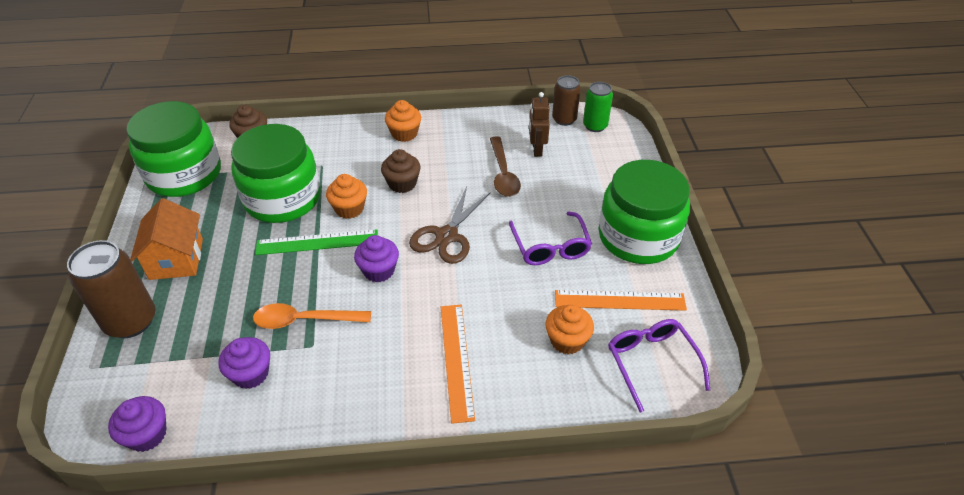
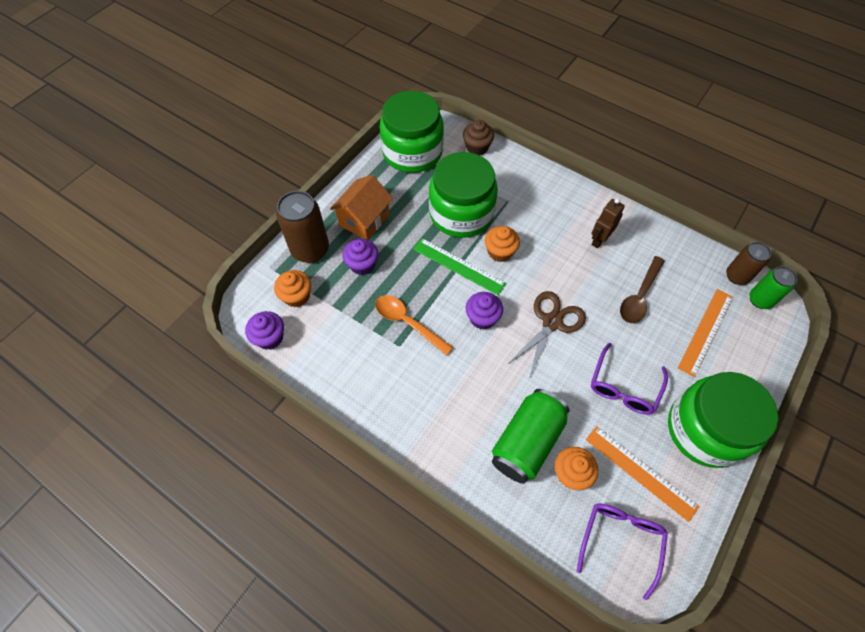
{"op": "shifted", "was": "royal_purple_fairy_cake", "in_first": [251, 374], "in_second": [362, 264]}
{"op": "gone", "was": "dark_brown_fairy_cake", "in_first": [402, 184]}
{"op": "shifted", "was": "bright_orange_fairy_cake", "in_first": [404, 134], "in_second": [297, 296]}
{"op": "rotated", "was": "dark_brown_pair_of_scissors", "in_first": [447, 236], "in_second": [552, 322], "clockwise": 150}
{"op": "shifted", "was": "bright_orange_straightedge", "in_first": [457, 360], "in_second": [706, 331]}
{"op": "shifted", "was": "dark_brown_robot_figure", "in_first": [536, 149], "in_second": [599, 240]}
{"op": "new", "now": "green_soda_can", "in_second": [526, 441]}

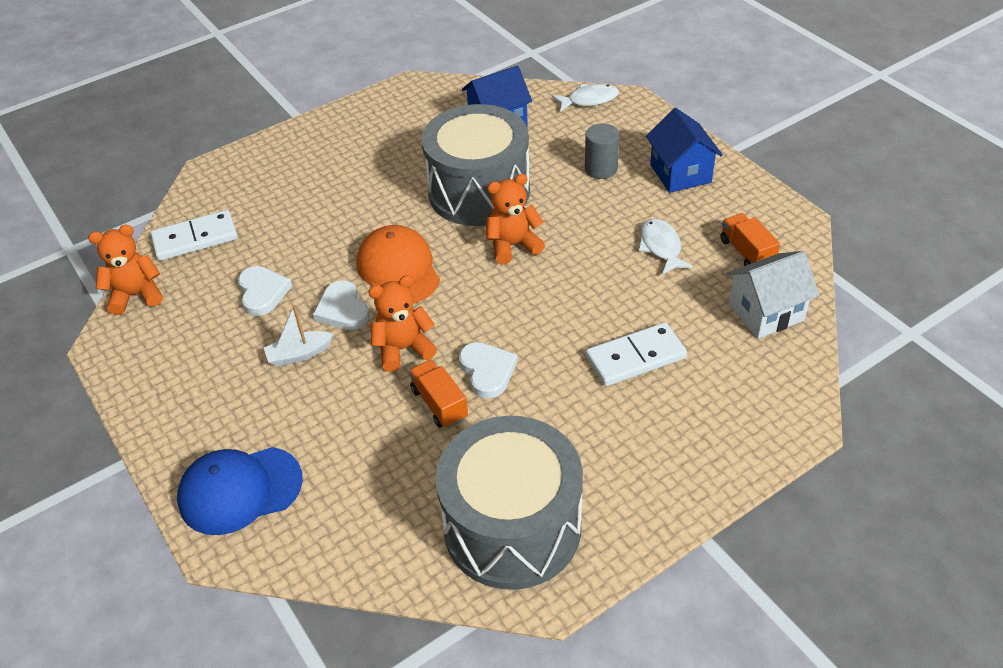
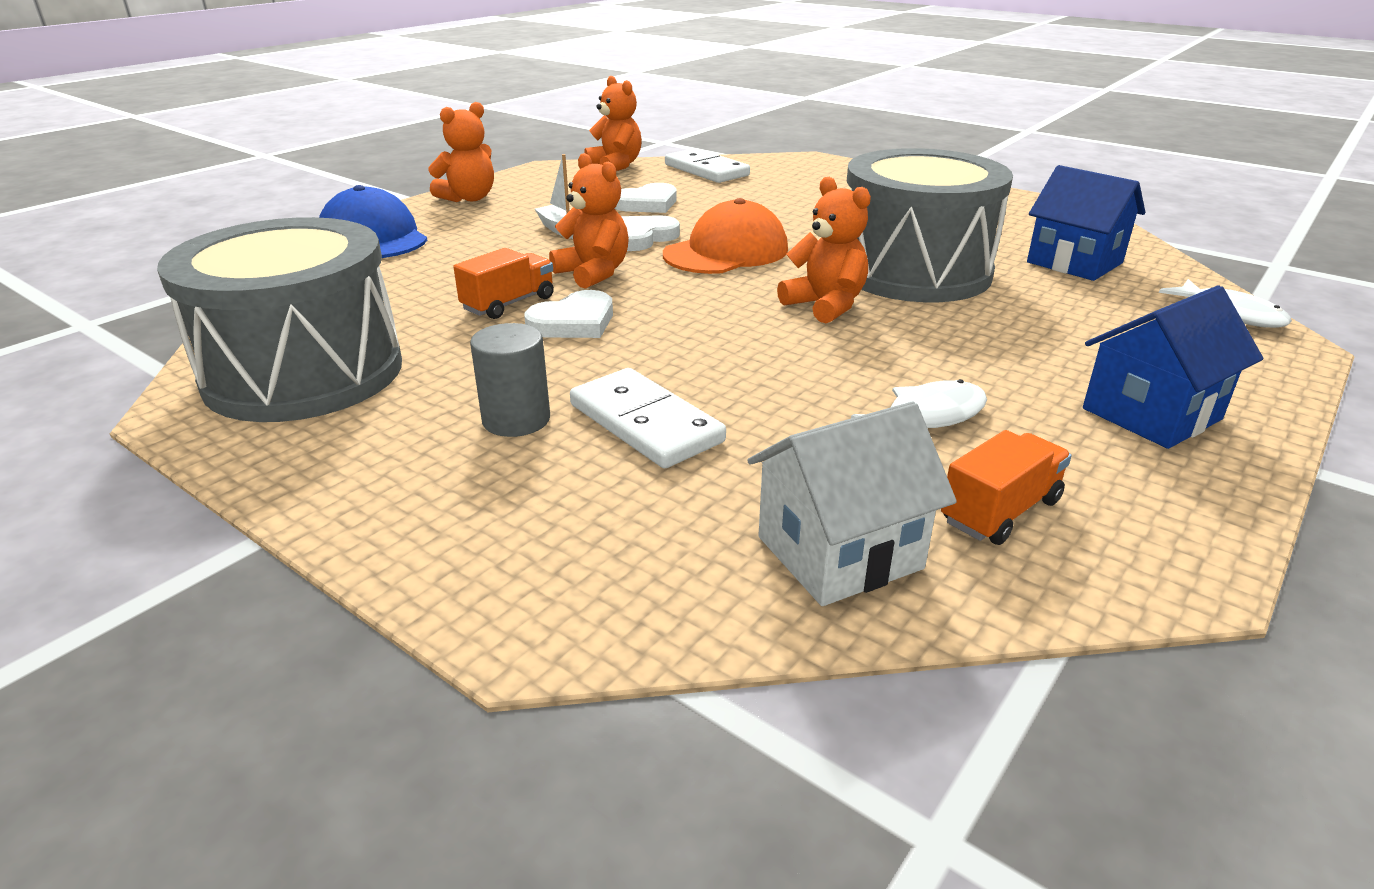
{"op": "shifted", "was": "ash-grey_cylinder_shape", "in_first": [601, 169], "in_second": [516, 419]}
{"op": "rotated", "was": "snow-white_toy_house", "in_first": [766, 312], "in_second": [839, 552], "clockwise": -75}
{"op": "new", "now": "bright_orange_teddy", "in_second": [469, 198]}

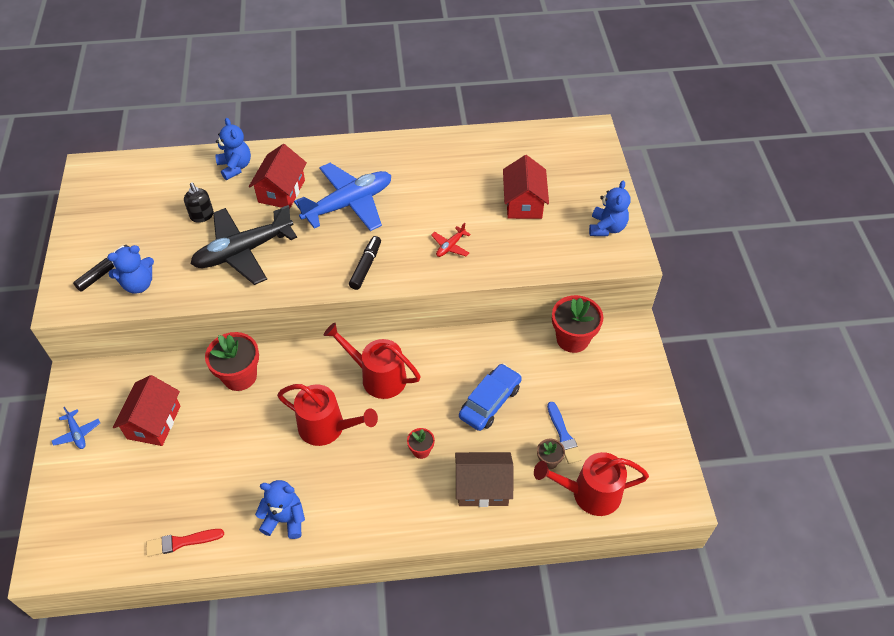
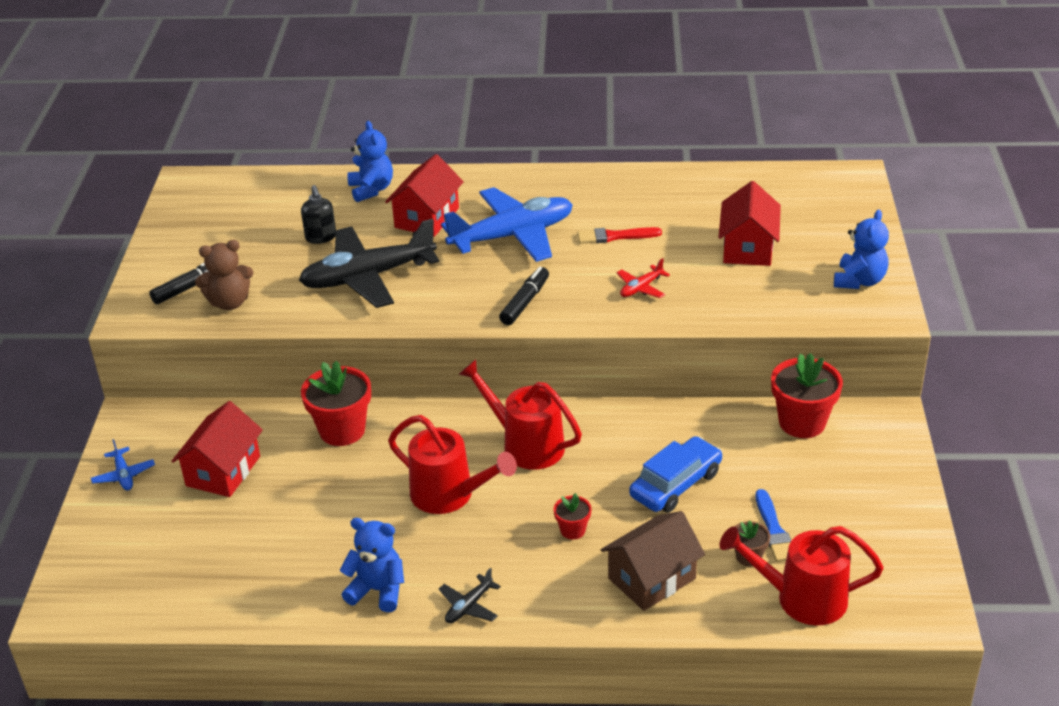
{"op": "repainted", "was": "royal_blue_teddy", "now": "dark_brown_teddy", "in_first": [138, 284], "in_second": [229, 302]}
{"op": "shifted", "was": "scarlet_brush", "in_first": [181, 542], "in_second": [615, 236]}
{"op": "rotated", "was": "dark_brown_toy_house", "in_first": [482, 487], "in_second": [651, 578], "clockwise": -45}
{"op": "new", "now": "ebony_plane", "in_second": [469, 606]}

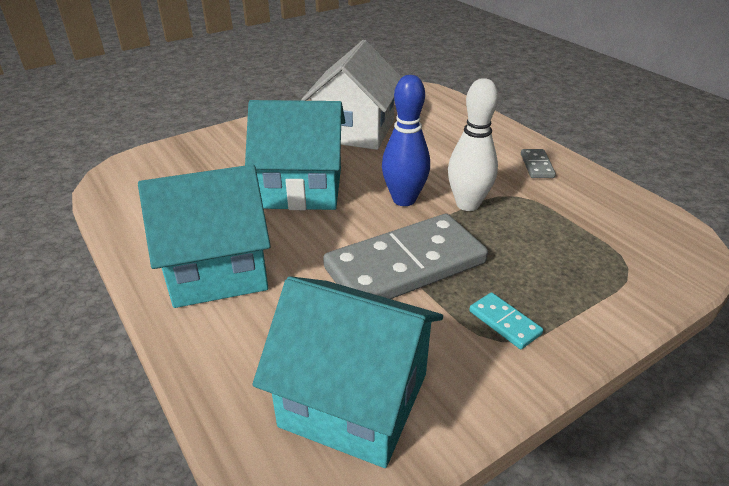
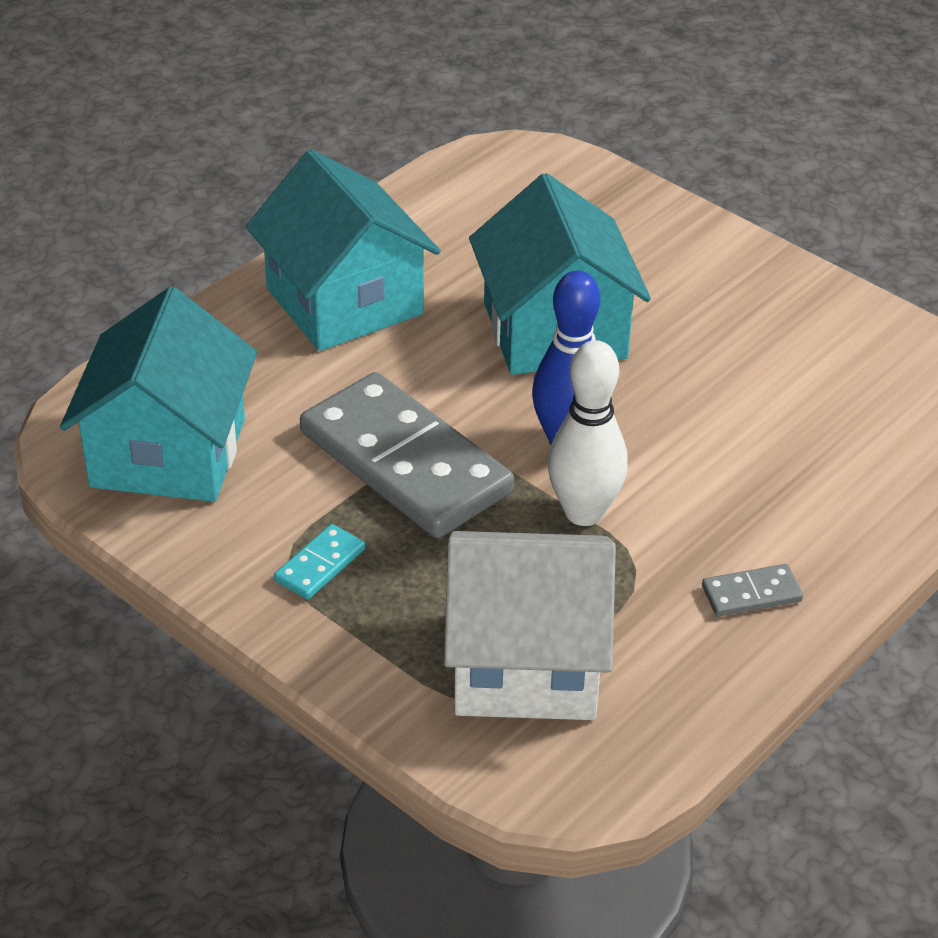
{"op": "shifted", "was": "snow-white_toy_house", "in_first": [354, 130], "in_second": [526, 663]}

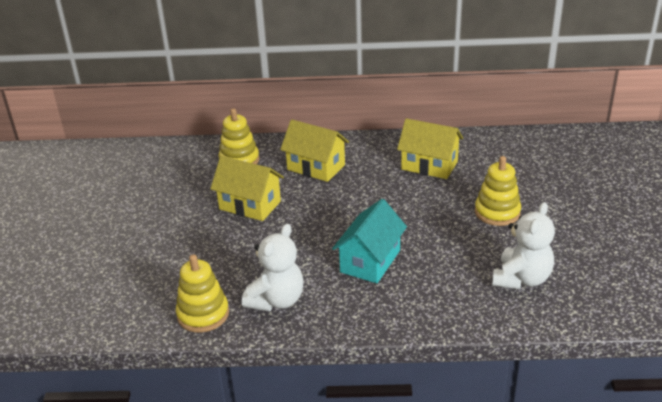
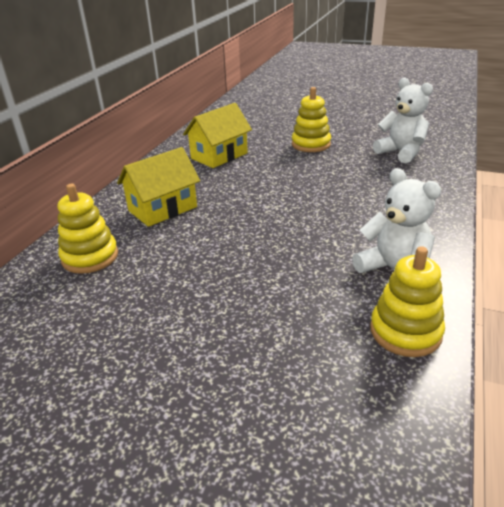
{"op": "gone", "was": "yellow_toy_house", "in_first": [250, 205]}
{"op": "gone", "was": "aqua_toy_house", "in_first": [370, 261]}

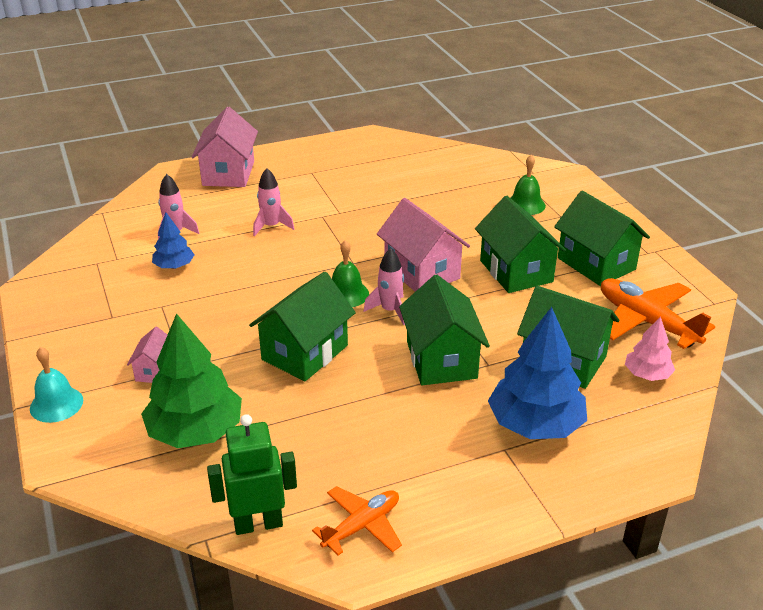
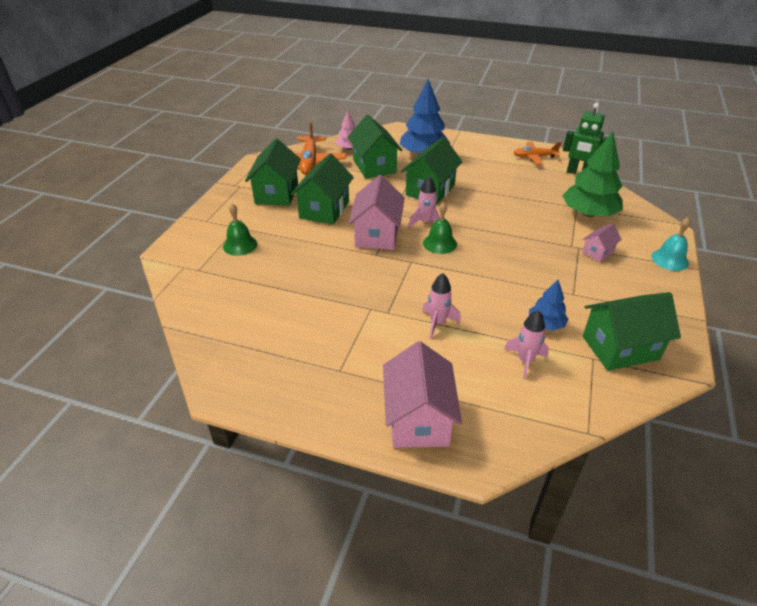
{"op": "rotated", "was": "rose-pink_toy_house", "in_first": [228, 173], "in_second": [418, 419], "clockwise": -45}
{"op": "shifted", "was": "green_toy_house", "in_first": [305, 352], "in_second": [620, 348]}

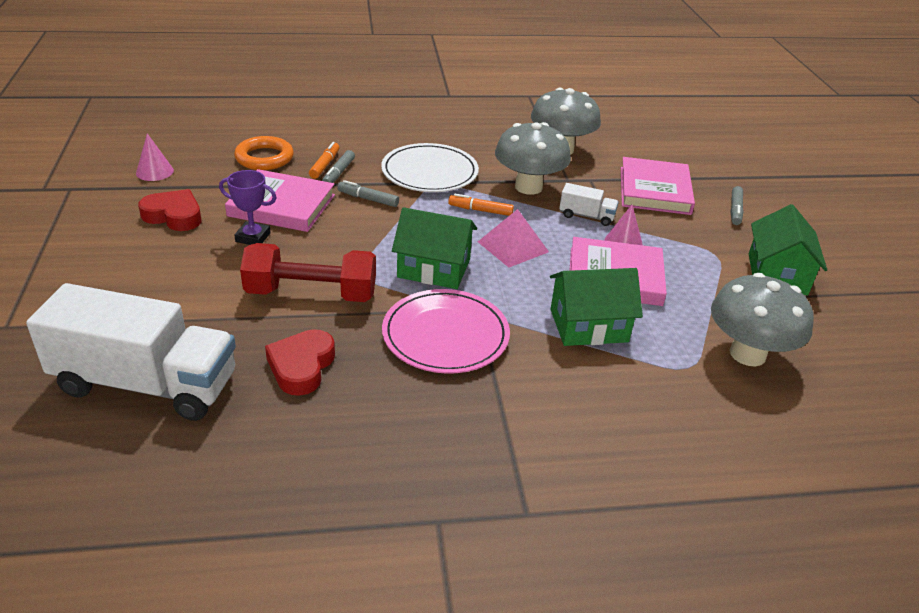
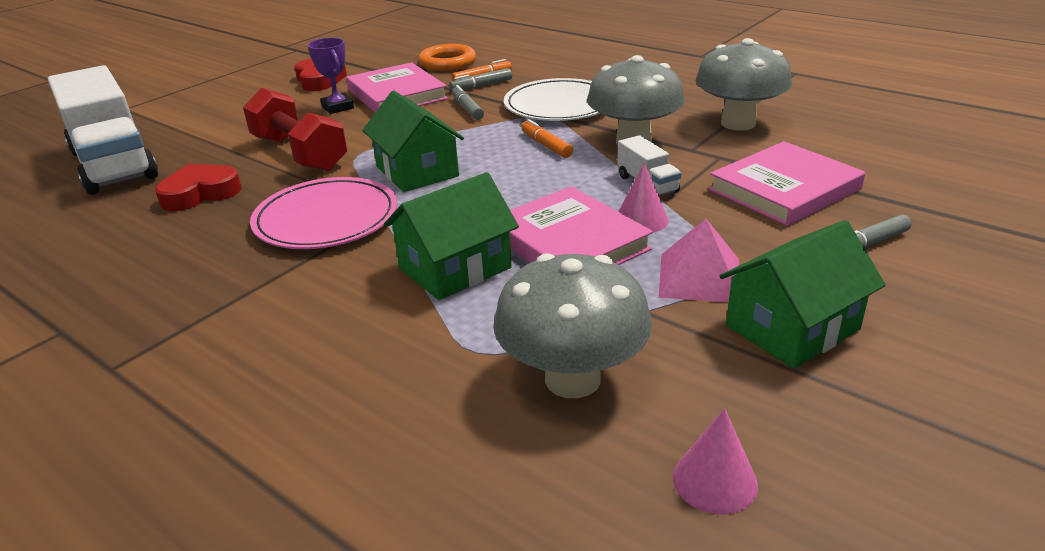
{"op": "shifted", "was": "rose-pink_solid_cone", "in_first": [154, 171], "in_second": [714, 480]}
{"op": "shifted", "was": "rose-pink_solid_pyramid", "in_first": [513, 246], "in_second": [700, 277]}
{"op": "rotated", "was": "green_toy_house", "in_first": [588, 325], "in_second": [455, 268], "clockwise": -75}

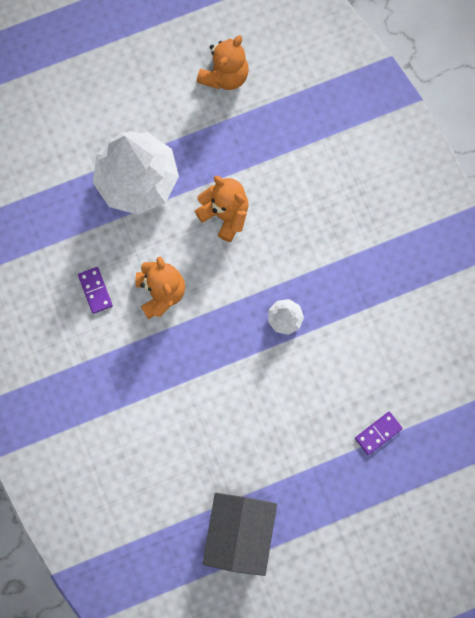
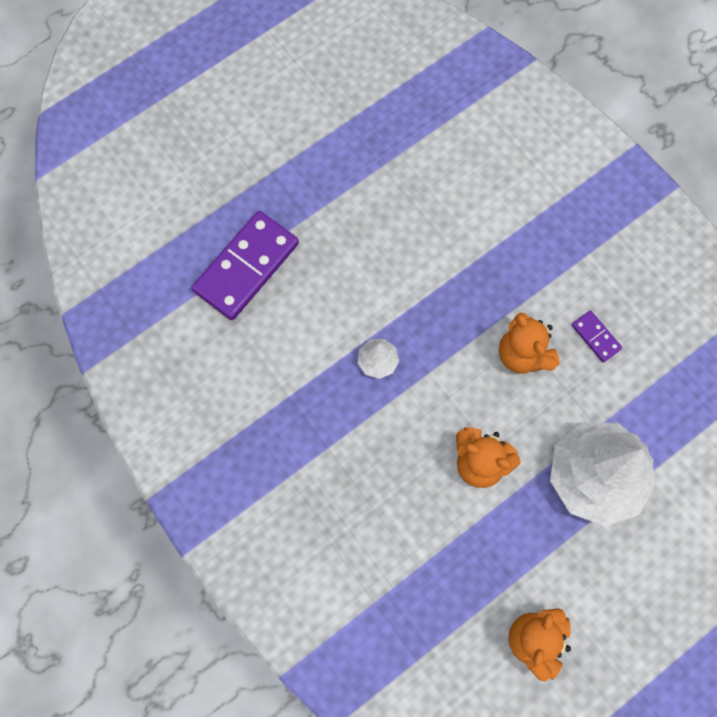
{"op": "gone", "was": "ash-grey_toy_house", "in_first": [239, 533]}
{"op": "scaled", "was": "royal_purple_domino_piece", "in_first": [378, 433], "in_second": [246, 267], "ratio": 2.18}

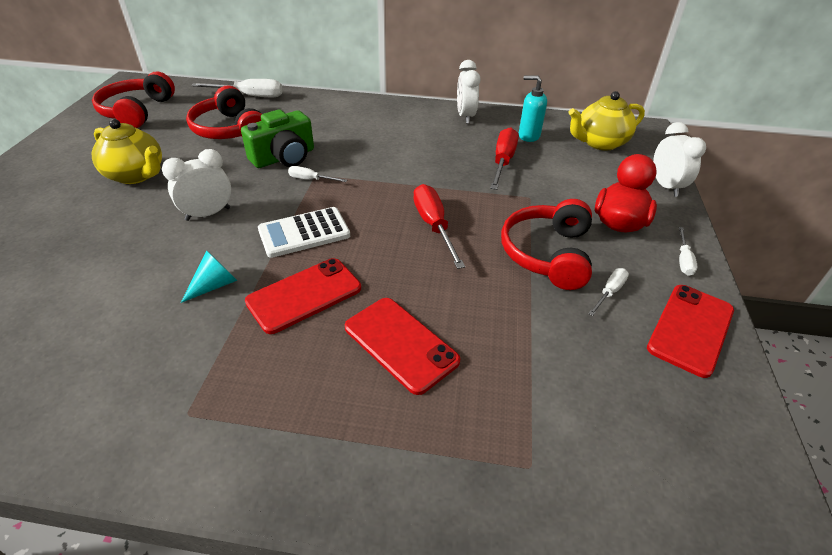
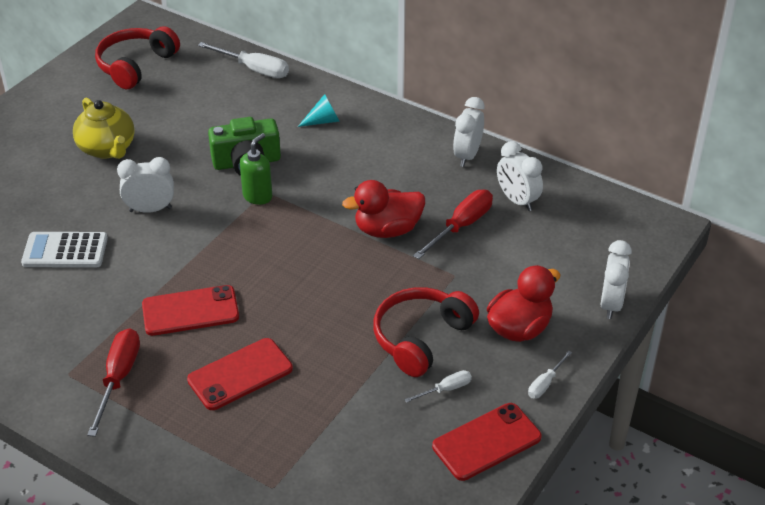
{"op": "shifted", "was": "aqua_solid_cone", "in_first": [215, 285], "in_second": [323, 121]}
{"op": "gone", "was": "scarlet_headphones", "in_first": [230, 129]}
{"op": "shifted", "was": "snow-white_pocket_calculator", "in_first": [304, 233], "in_second": [65, 251]}
{"op": "swapped", "was": "snow-white_flat_screwdriver", "now": "green_soap_pump", "in_first": [311, 179], "in_second": [258, 196]}
{"op": "rotated", "was": "scarlet_smartphone", "in_first": [400, 344], "in_second": [240, 374], "clockwise": 75}
{"op": "shifted", "was": "scarlet_flat_screwdriver", "in_first": [434, 226], "in_second": [118, 378]}
{"op": "swapped", "was": "aqua_soap_pump", "now": "snow-white_bedside_clock", "in_first": [528, 136], "in_second": [517, 200]}
{"op": "gone", "was": "yellow_tea_pot", "in_first": [599, 143]}
{"op": "new", "now": "scarlet_toy_duck", "in_second": [387, 230]}

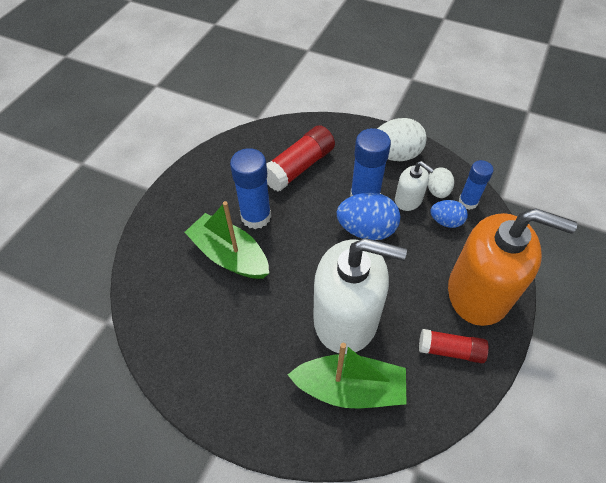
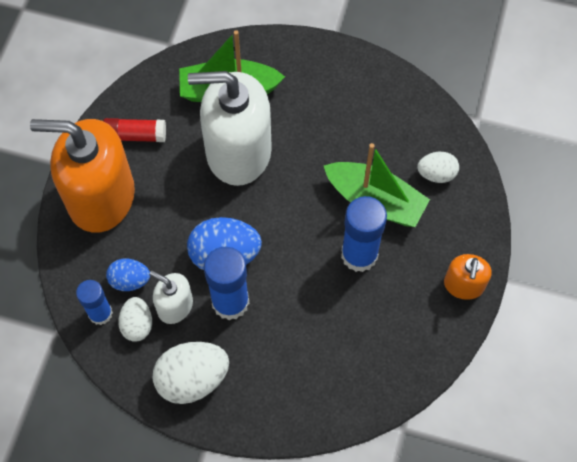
{"op": "gone", "was": "scarlet_glue_stick", "in_first": [299, 167]}
{"op": "new", "now": "snow-white_egg", "in_second": [436, 174]}
{"op": "new", "now": "bright_orange_soap_pump", "in_second": [463, 285]}

